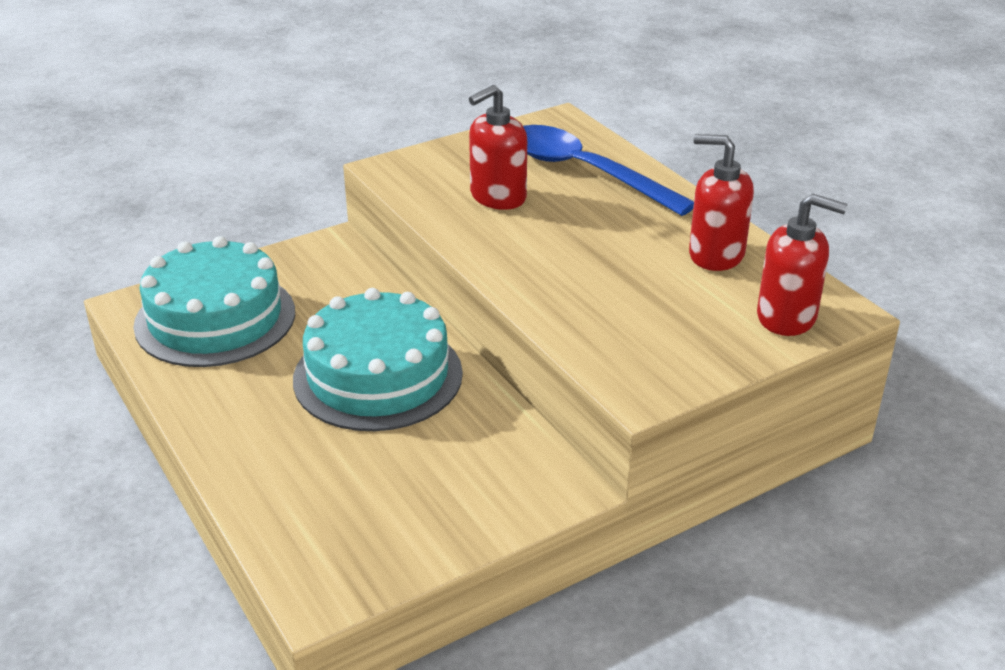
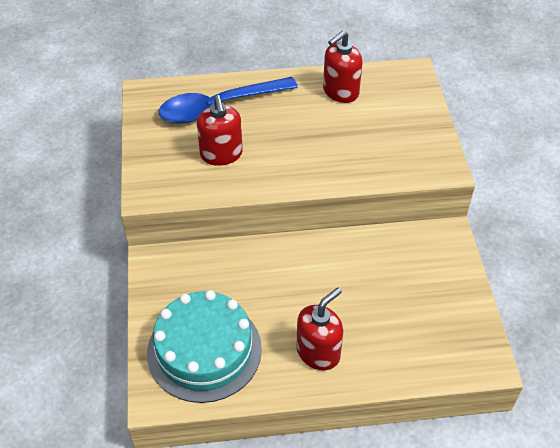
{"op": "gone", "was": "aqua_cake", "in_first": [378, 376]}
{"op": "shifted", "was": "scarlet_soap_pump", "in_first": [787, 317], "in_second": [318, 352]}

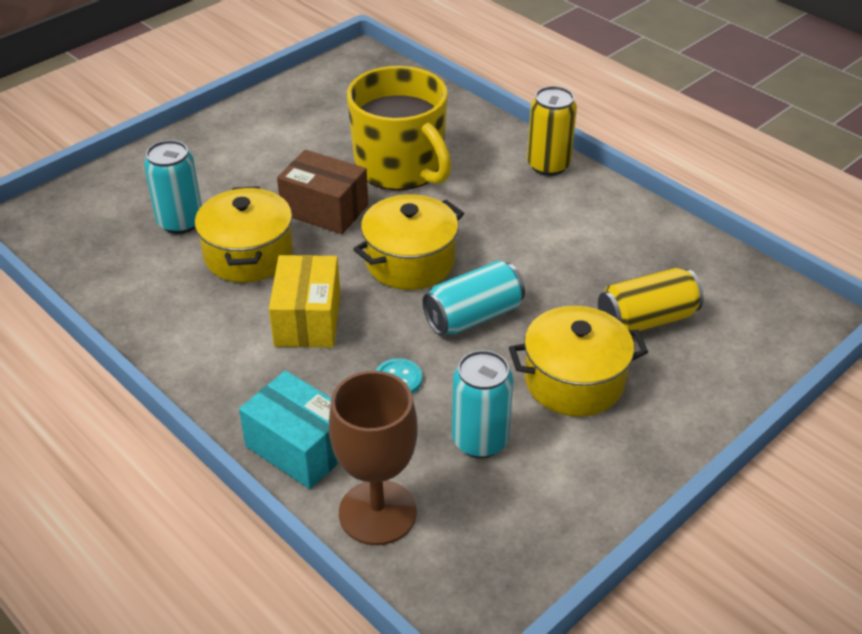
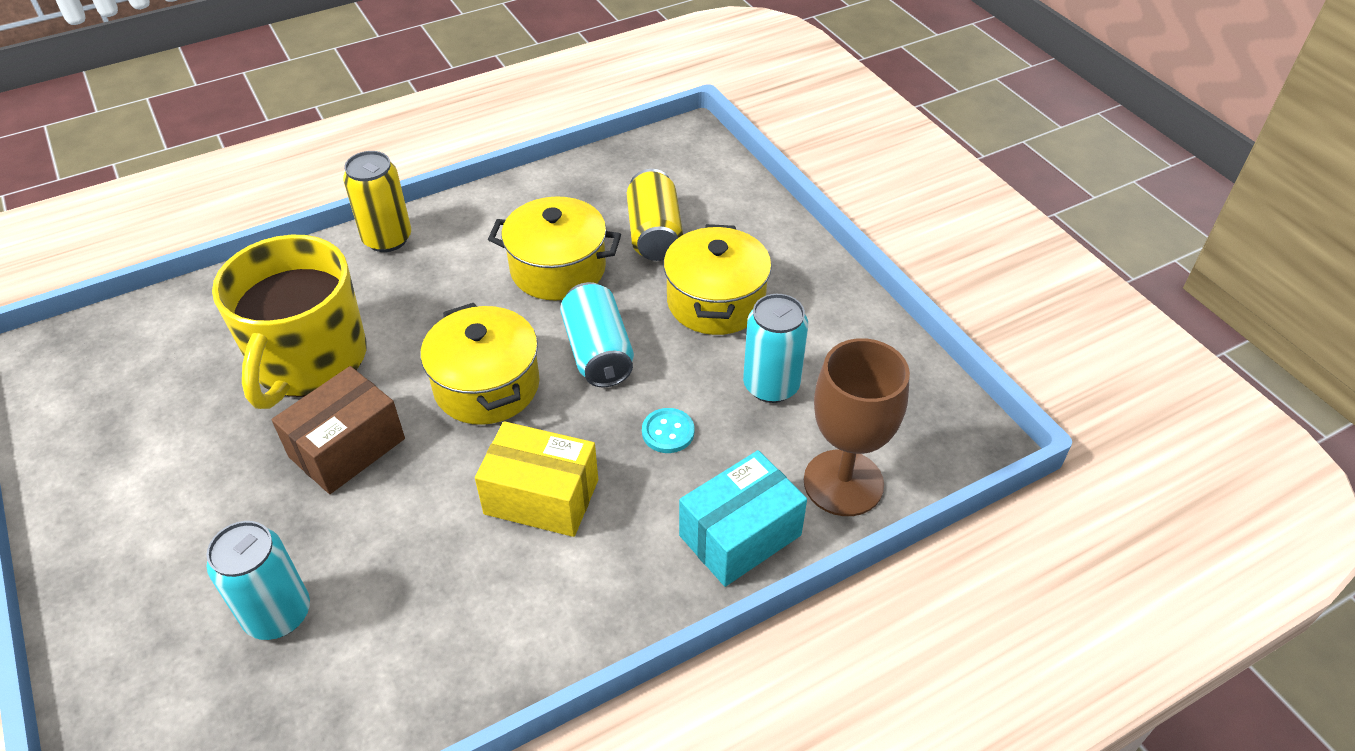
{"op": "shifted", "was": "yellow_pot", "in_first": [248, 255], "in_second": [558, 269]}
{"op": "rotated", "was": "yellow_mug", "in_first": [400, 167], "in_second": [309, 360], "clockwise": 120}

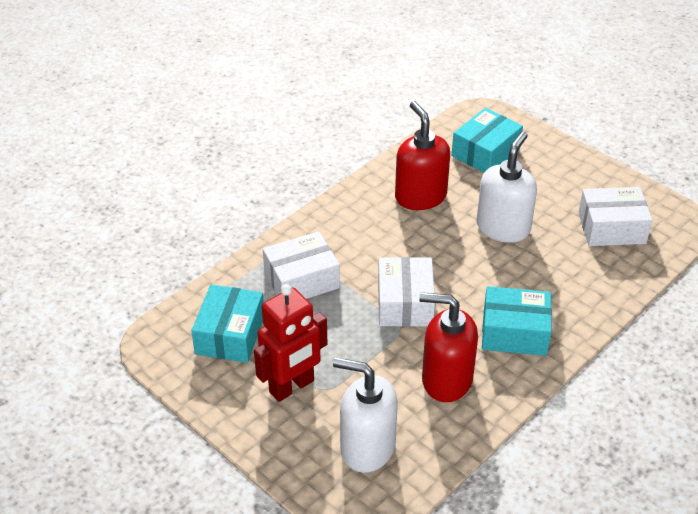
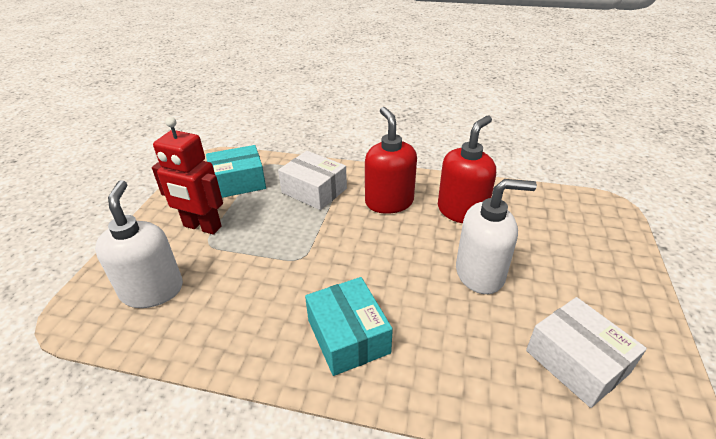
{"op": "gone", "was": "snow-white_package", "in_first": [405, 303]}
{"op": "shifted", "was": "scarlet_soap_pump", "in_first": [446, 379], "in_second": [389, 202]}
{"op": "gone", "was": "aqua_package", "in_first": [485, 152]}

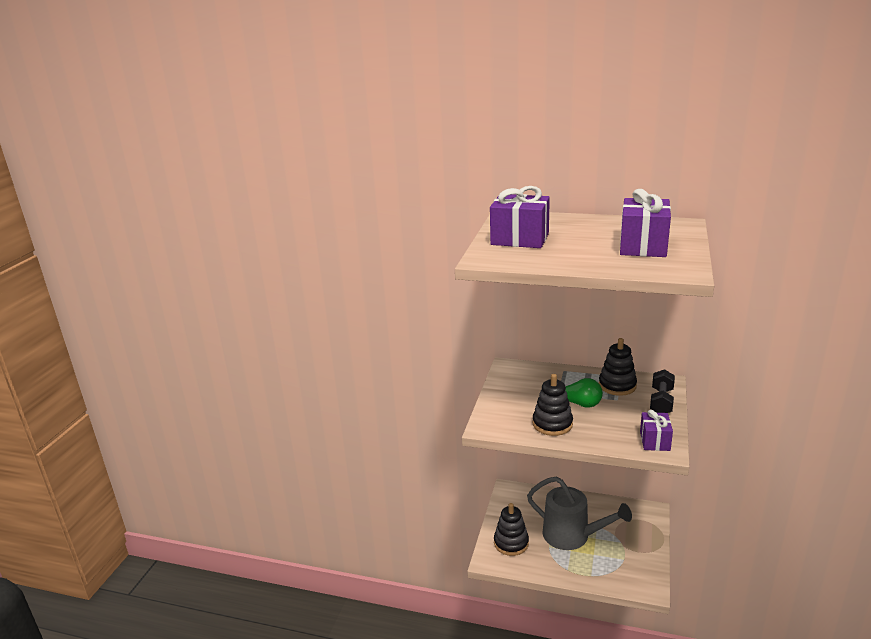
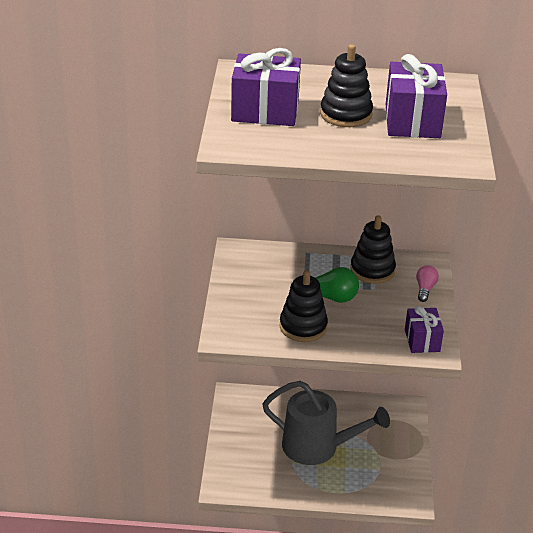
{"op": "shifted", "was": "ebony_ring_stacker", "in_first": [511, 543], "in_second": [346, 114]}
{"op": "swapped", "was": "ebony_free_weight", "now": "rose-pink_bulb", "in_first": [661, 402], "in_second": [425, 289]}

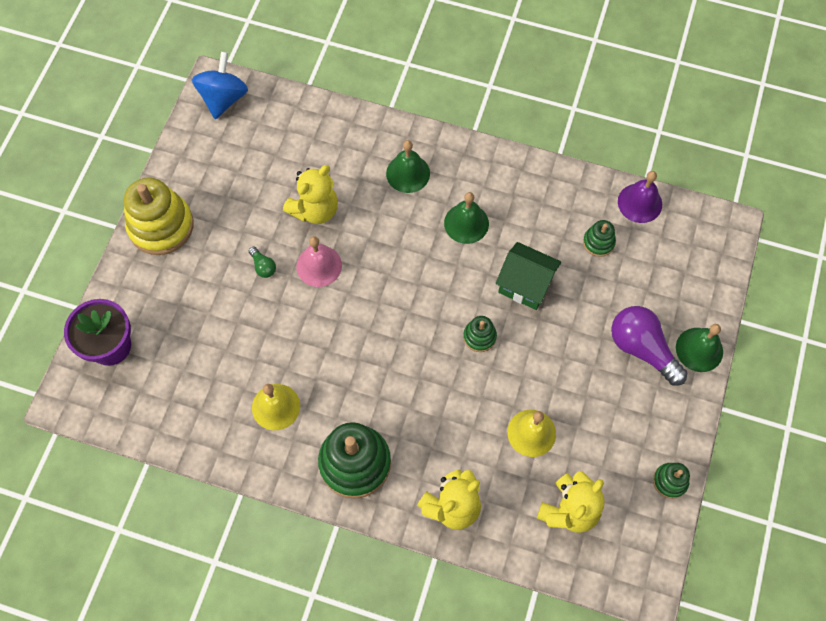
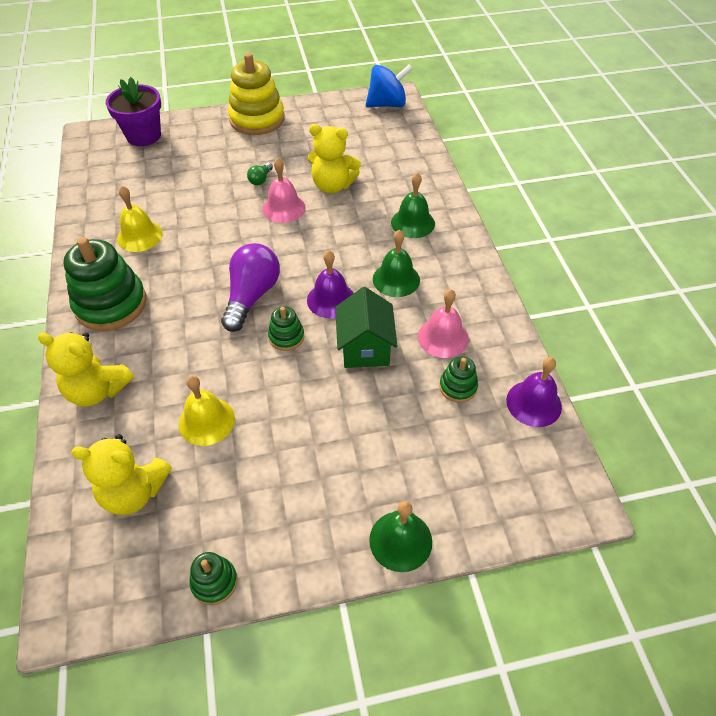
{"op": "shifted", "was": "royal_purple_bulb", "in_first": [642, 349], "in_second": [251, 296]}
{"op": "new", "now": "royal_purple_bell", "in_second": [331, 299]}
{"op": "new", "now": "rose-pink_bell", "in_second": [443, 337]}

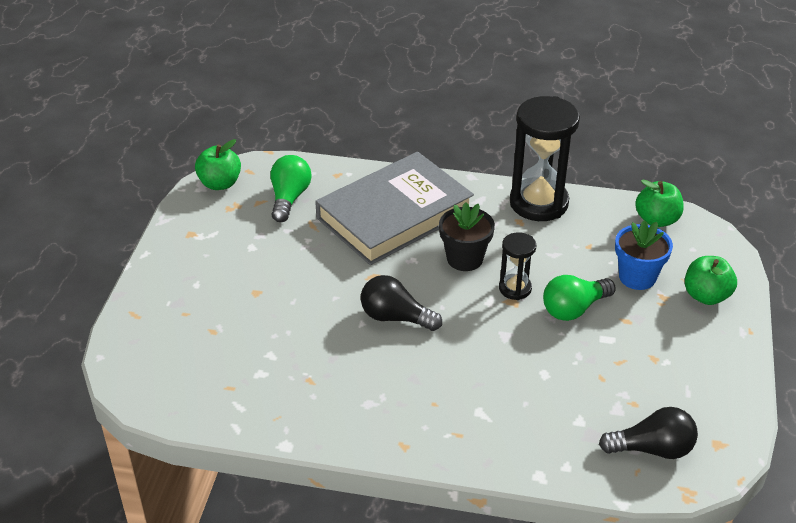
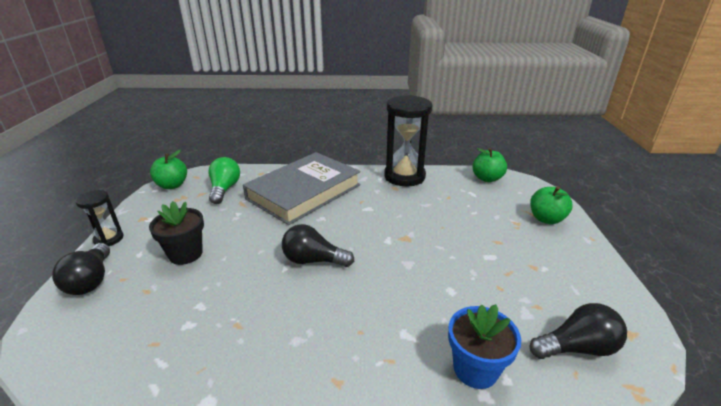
{"op": "shifted", "was": "ebony_potted_plant", "in_first": [464, 259], "in_second": [186, 254]}
{"op": "shifted", "was": "ebony_sand_timer", "in_first": [515, 288], "in_second": [109, 239]}
{"op": "gone", "was": "green_bulb", "in_first": [574, 309]}
{"op": "shifted", "was": "royal_blue_potted_plant", "in_first": [637, 277], "in_second": [475, 369]}
{"op": "new", "now": "ebony_bulb", "in_second": [91, 280]}

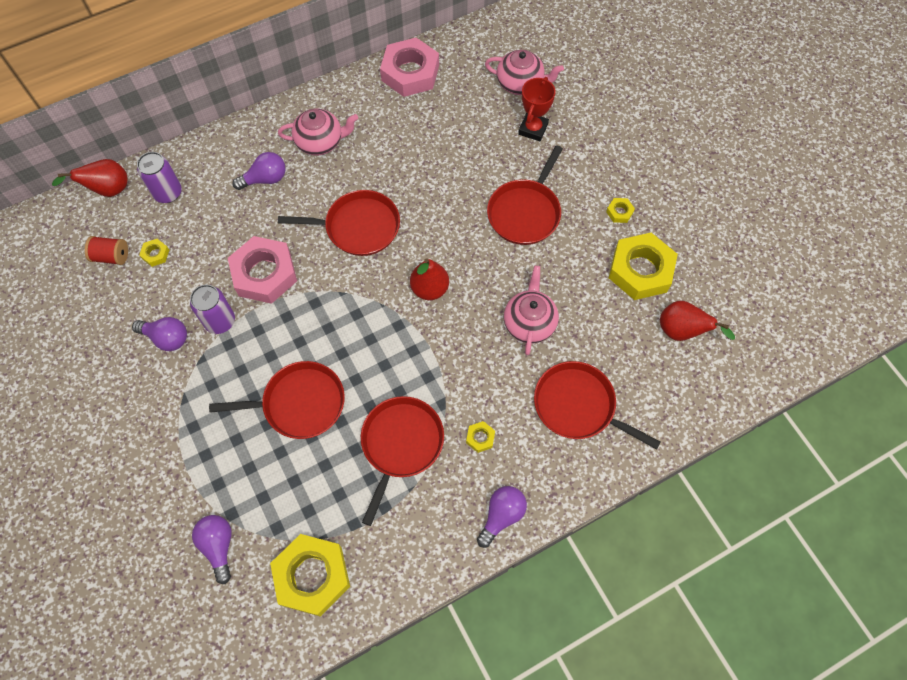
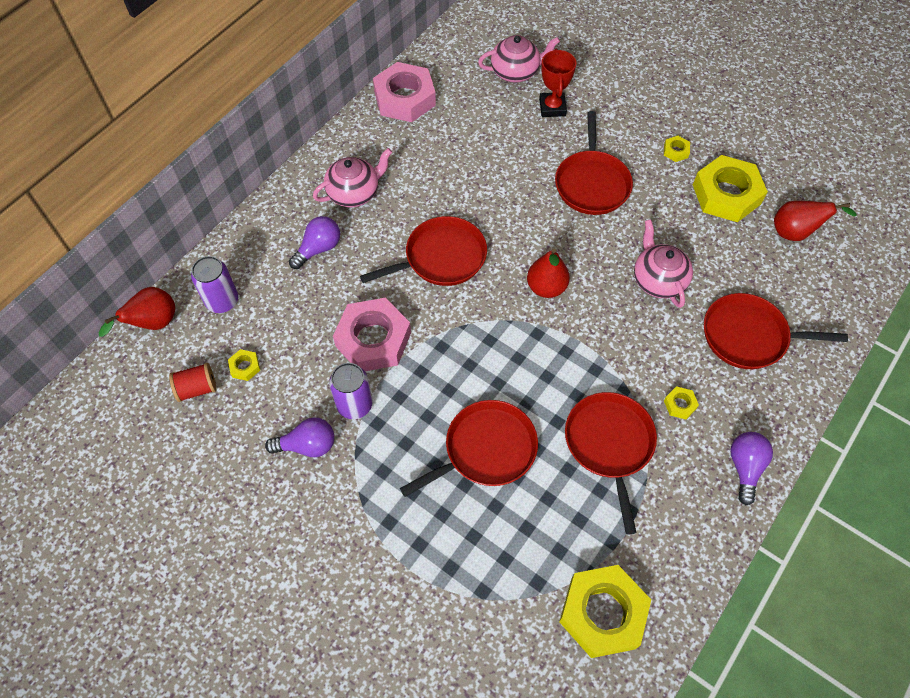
{"op": "gone", "was": "royal_purple_bulb", "in_first": [218, 546]}

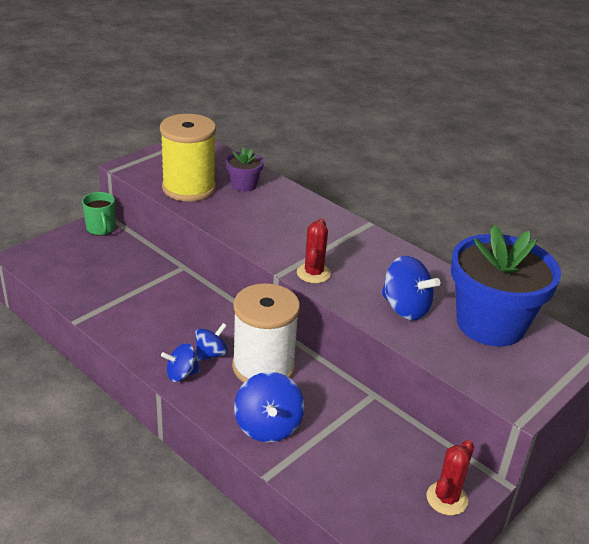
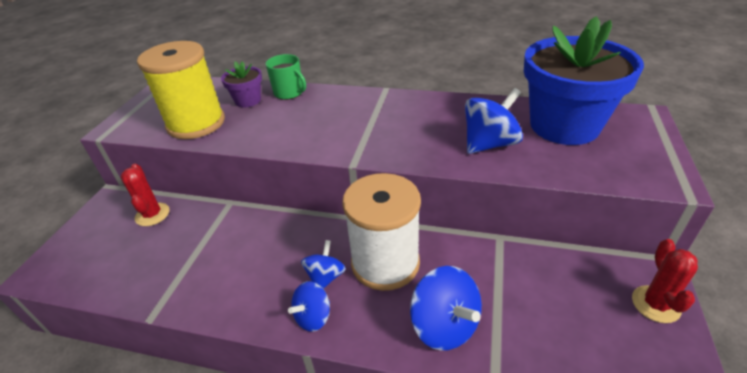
{"op": "shifted", "was": "green_mug", "in_first": [101, 228], "in_second": [289, 93]}
{"op": "shifted", "was": "scarlet_cactus", "in_first": [313, 273], "in_second": [152, 214]}
{"op": "rotated", "was": "royal_blue_whirligig", "in_first": [405, 308], "in_second": [489, 144], "clockwise": -45}

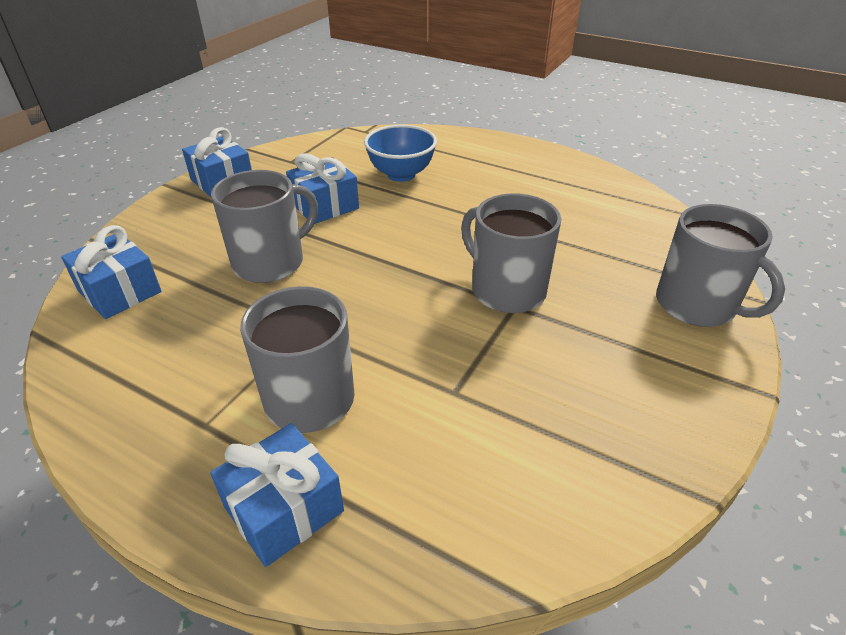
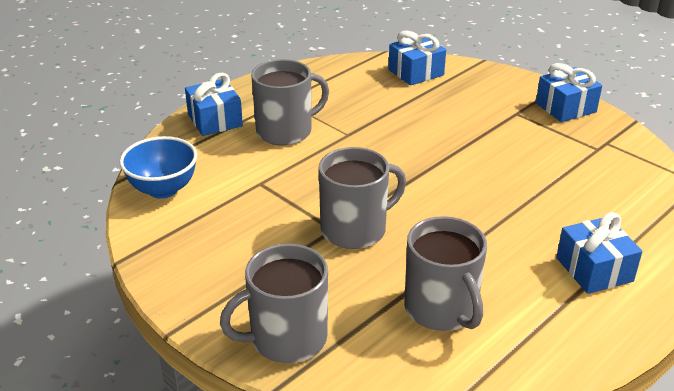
{"op": "shifted", "was": "ash-grey_mug", "in_first": [270, 262], "in_second": [442, 309]}
{"op": "shifted", "was": "royal_blue_gift", "in_first": [325, 206], "in_second": [594, 269]}
{"op": "shifted", "was": "royal_blue_deep_dish", "in_first": [401, 174], "in_second": [163, 189]}

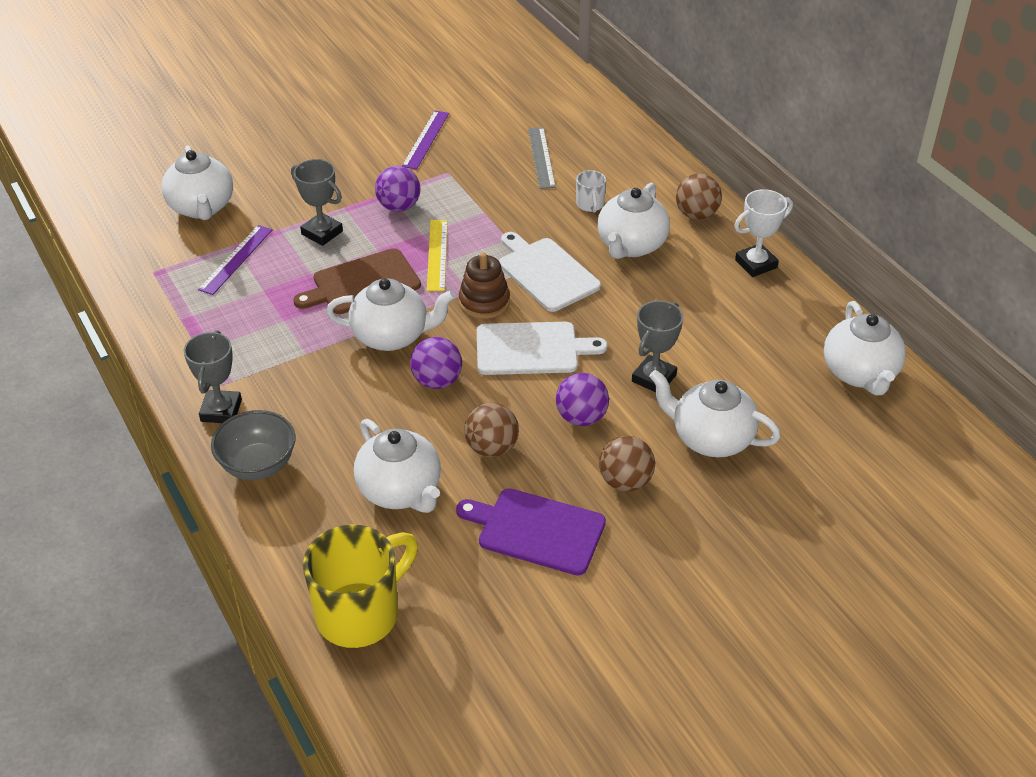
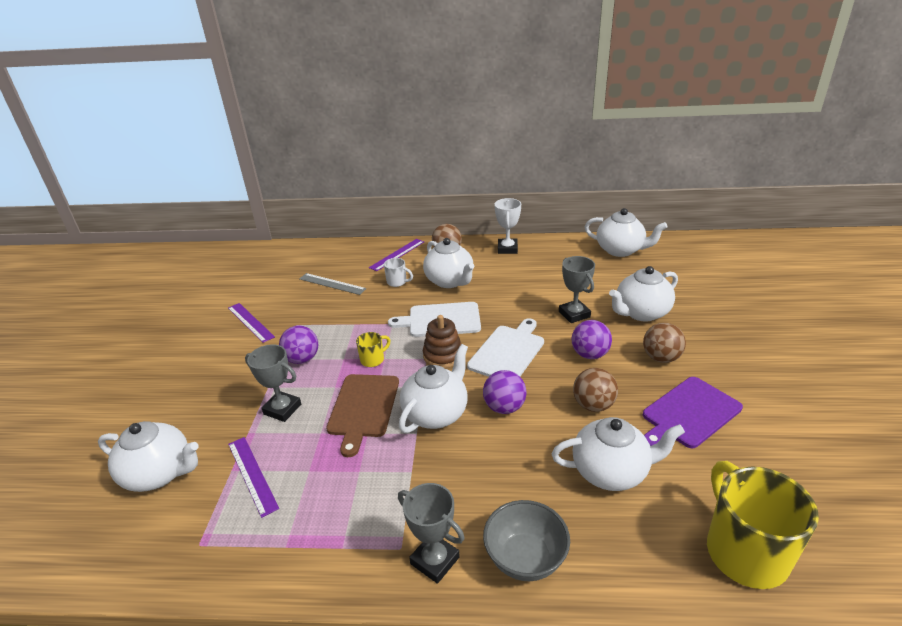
{"op": "rotated", "was": "ash-grey_prize_cup", "in_first": [322, 233], "in_second": [282, 409], "clockwise": 45}
{"op": "swapped", "was": "yellow_straightedge", "now": "yellow_mug", "in_first": [437, 255], "in_second": [373, 359]}
{"op": "new", "now": "royal_purple_straightedge", "in_second": [397, 254]}

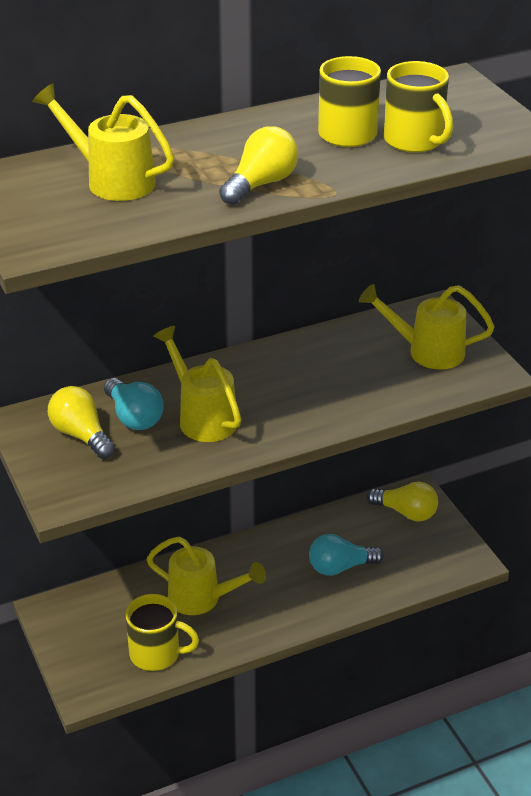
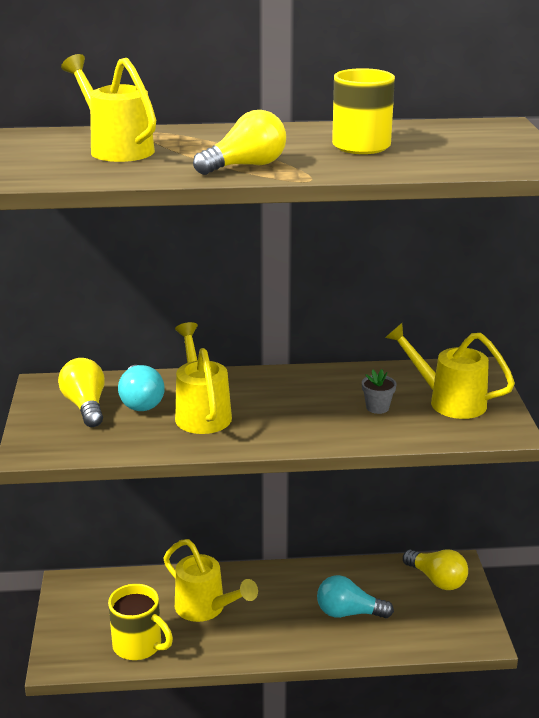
{"op": "gone", "was": "yellow_mug", "in_first": [415, 141]}
{"op": "new", "now": "ash-grey_potted_plant", "in_second": [377, 407]}

